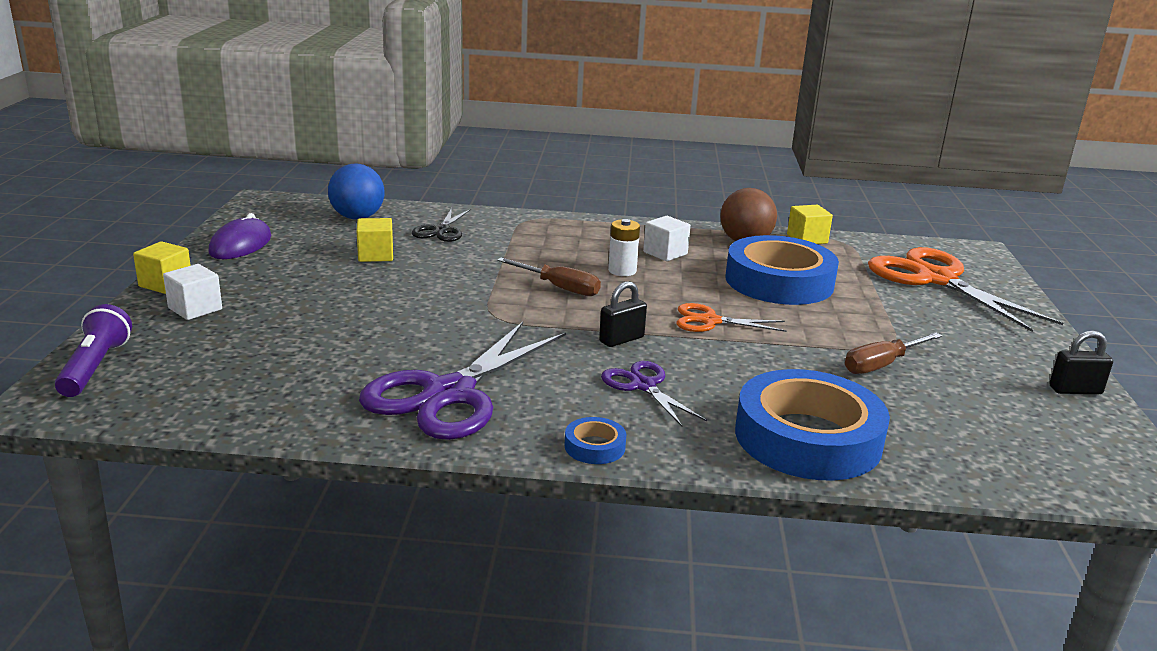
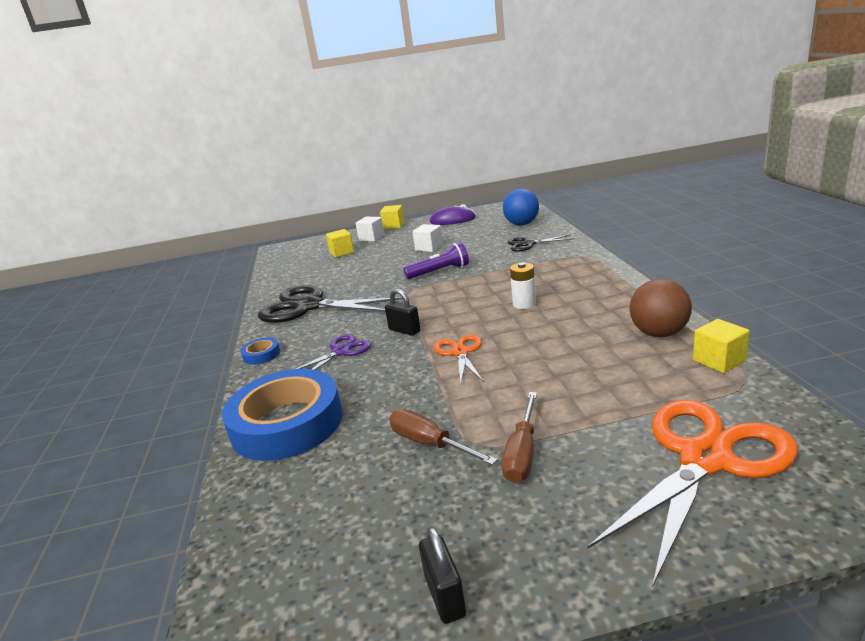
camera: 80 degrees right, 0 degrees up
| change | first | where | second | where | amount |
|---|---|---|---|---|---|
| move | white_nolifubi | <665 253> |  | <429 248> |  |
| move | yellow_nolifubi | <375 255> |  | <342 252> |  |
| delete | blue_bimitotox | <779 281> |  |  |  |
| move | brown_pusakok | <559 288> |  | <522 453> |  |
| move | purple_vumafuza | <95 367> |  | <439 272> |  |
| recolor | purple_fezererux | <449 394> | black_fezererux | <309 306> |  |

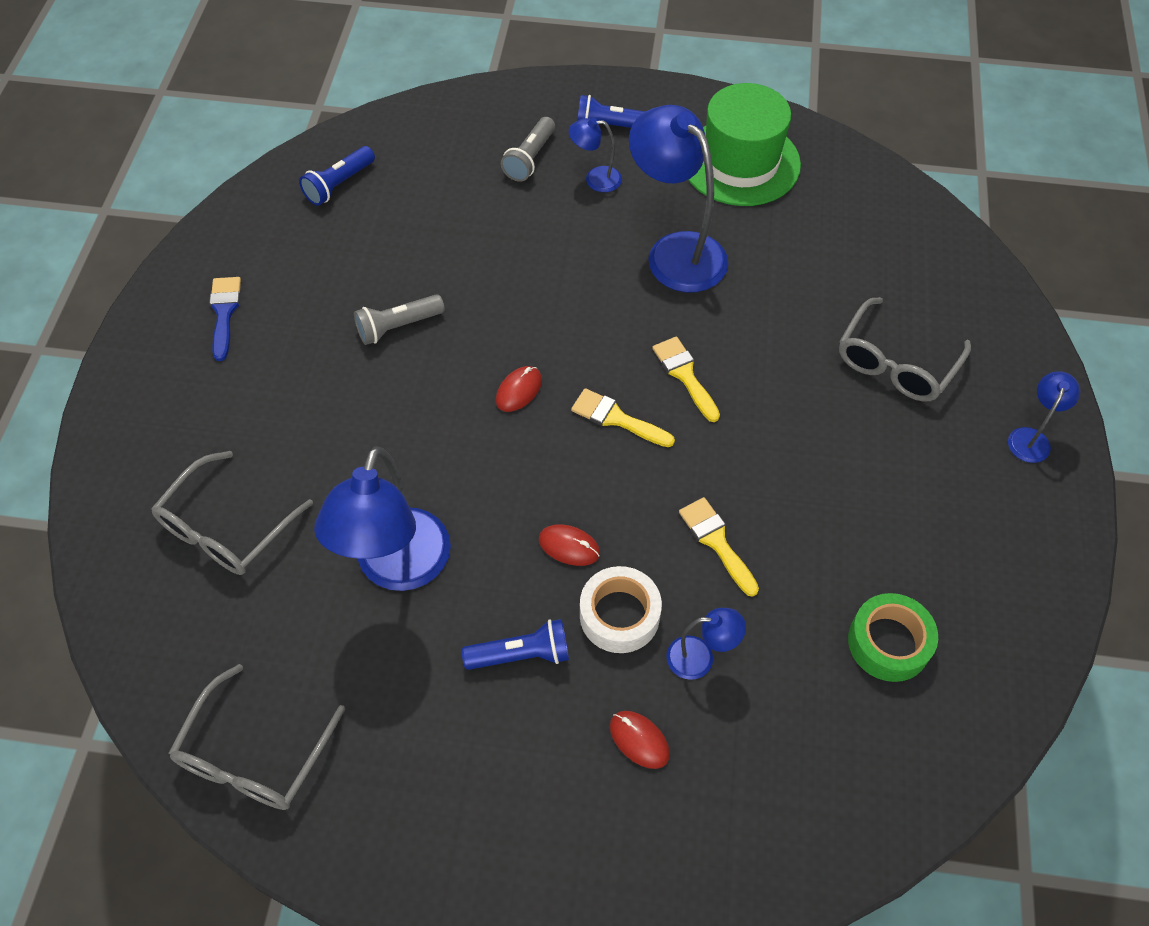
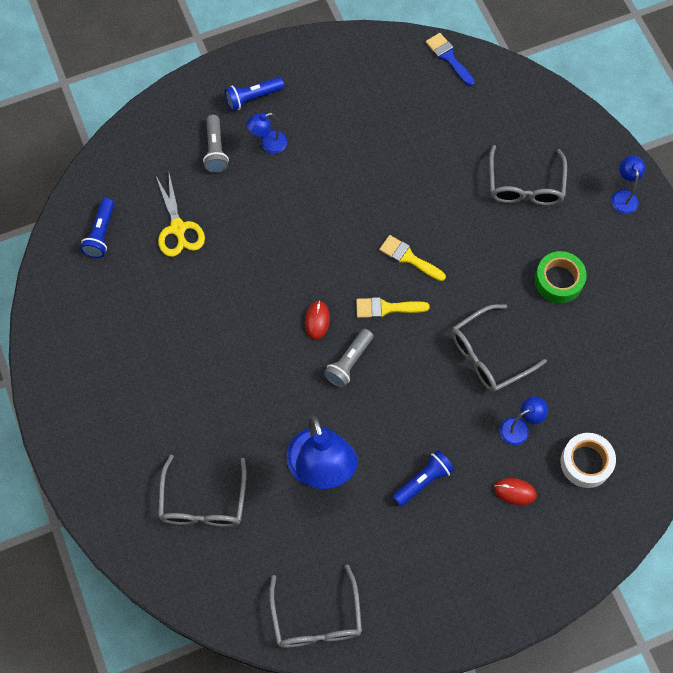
camera: 30 degrees left, 10 degrees up
| change | first | where | second | where | amount |
|---|---|---|---|---|---|
| delete | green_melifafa | <740 162> |  |  |  |
| delete | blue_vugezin | <675 251> |  |  |  |
| move | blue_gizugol | <224 312> |  | <448 57> |  |
| move | grey_vumafuza | <398 327> |  | <349 362> |  |
| replace | yellow_gizugol | <716 542> | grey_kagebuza | <489 355> |  |
| delete | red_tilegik | <569 546> |  |  |  |
| move | white_bimitotox | <619 615> |  | <586 462> |  |
| move | green_bimitotox | <888 643> |  | <558 280> |  |
| insert |  |  | yellow_fezererux | <178 228> |  |

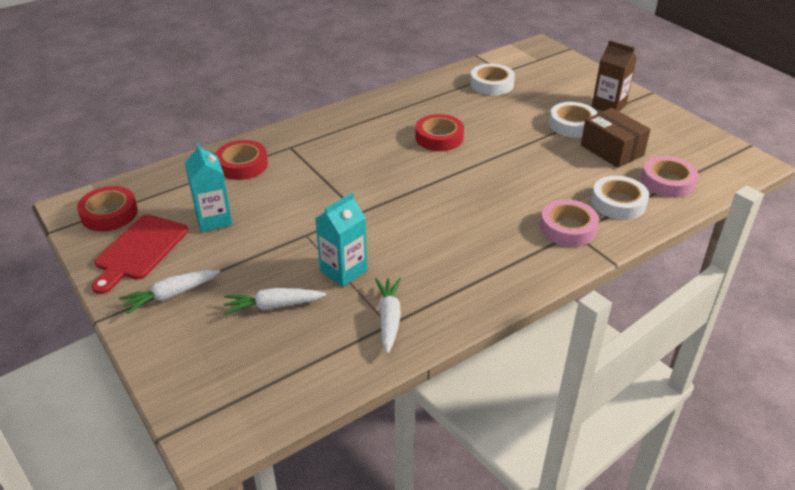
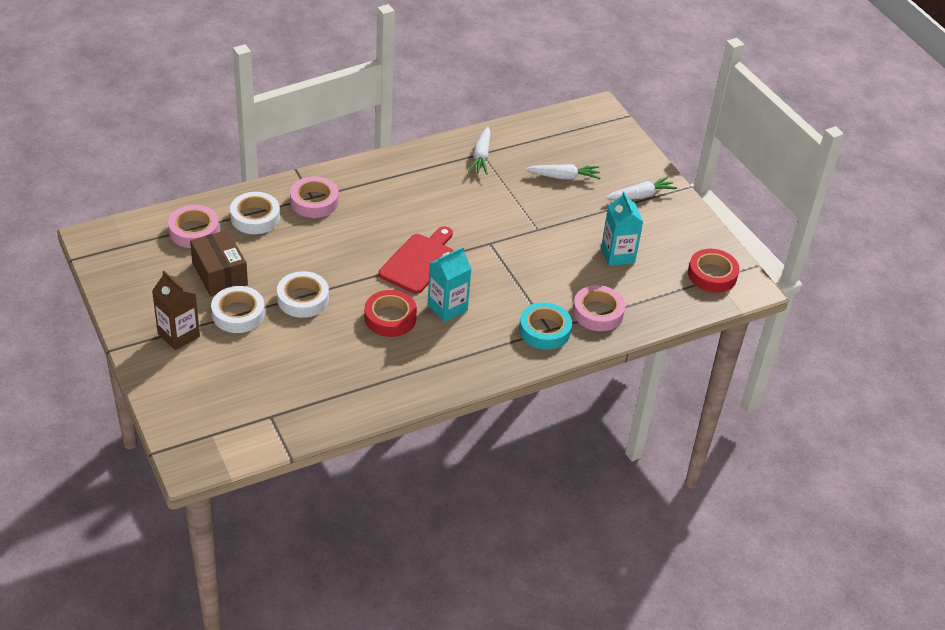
camera: 175 degrees left, 5 degrees up
| change | first | where | second | where | amount |
|---|---|---|---|---|---|
| move | white_bimitotox | <491 84> |  | <303 299> |  |
| recolor | red_bimitotox | <242 165> | pink_bimitotox | <598 312> |  |
| move | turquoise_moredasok | <343 271> |  | <447 308> |  |
| move | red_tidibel | <139 250> |  | <419 261> |  |
| insert |  |  | turquoise_bimitotox | <544 330> |  |

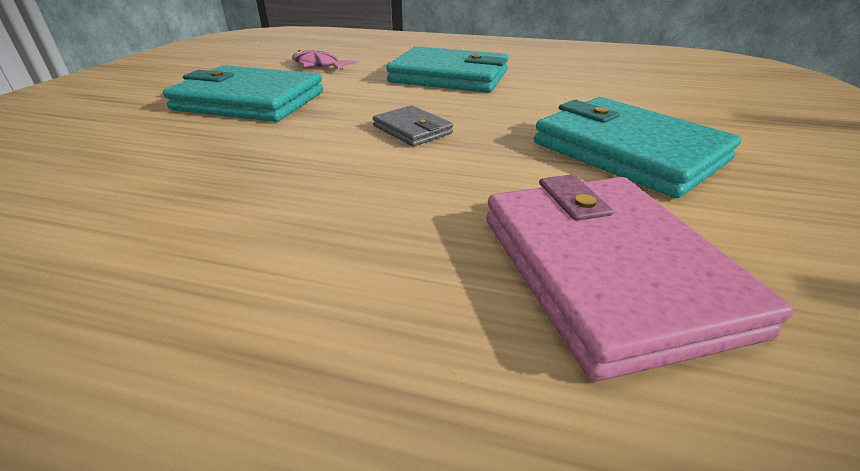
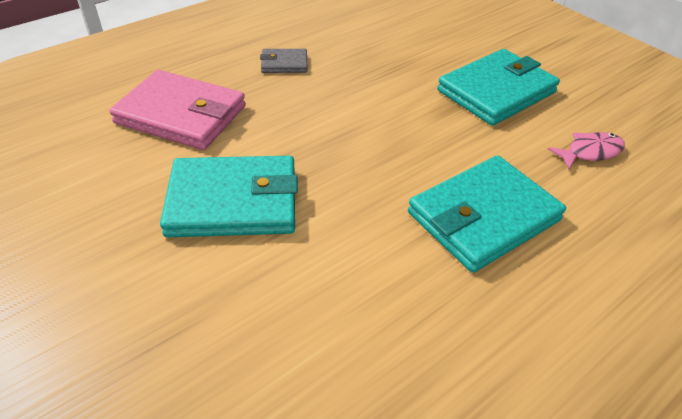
camera: 125 degrees right, 10 degrees up
| change | first | where | second | where | amount |
|---|---|---|---|---|---|
| move | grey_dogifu | <412 130> |  | <284 64> |  |

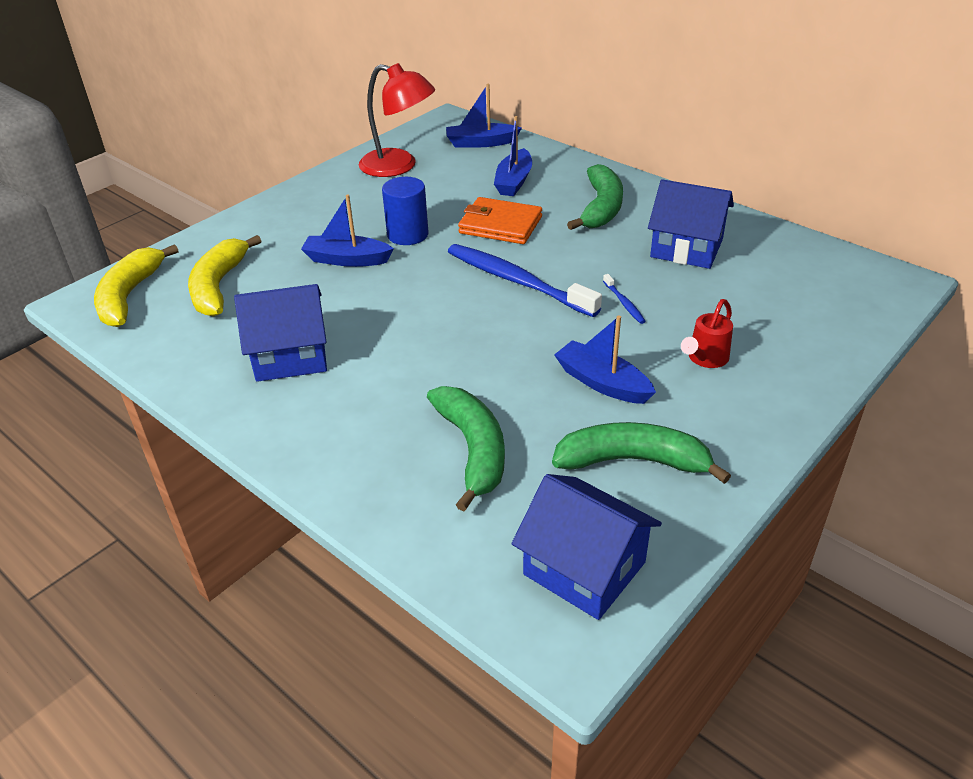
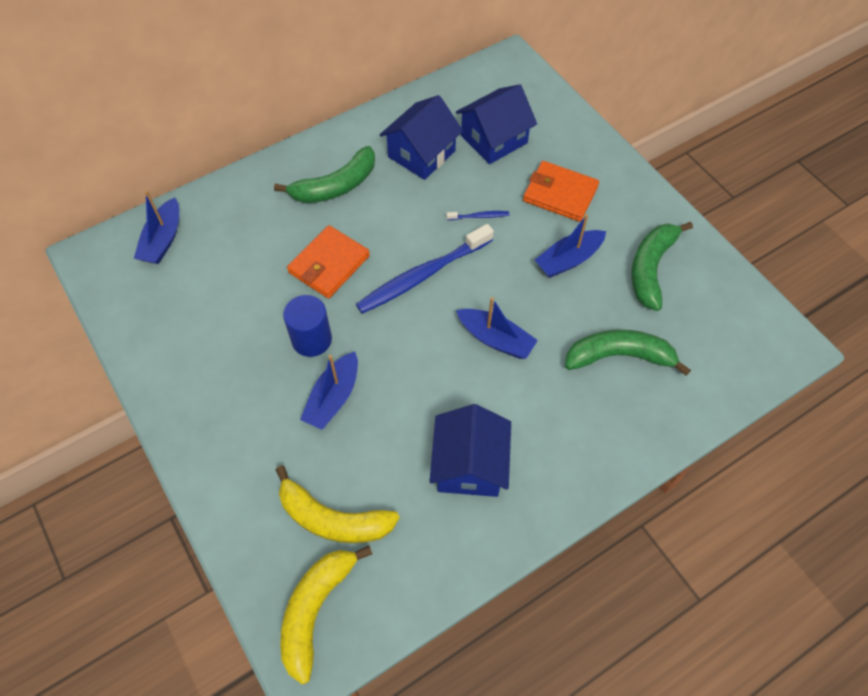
camera: 75 degrees left, 20 degrees up
| change | first | where | second | where | amount |
|---|---|---|---|---|---|
| delete | red_vugezin | <399 166> |  |  |  |
| move | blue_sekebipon | <514 181> |  | <495 339> |  |
| rotate | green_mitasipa | <601 208> |  | <335 186> | 120 degrees clockwise |
| rotate | yellow_mitasipa | <129 296> |  | <315 610> | 90 degrees clockwise |
| replace | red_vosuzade | <705 359> | orange_dogifu | <560 194> |  |
| move | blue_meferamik | <584 568> |  | <494 139> |  |

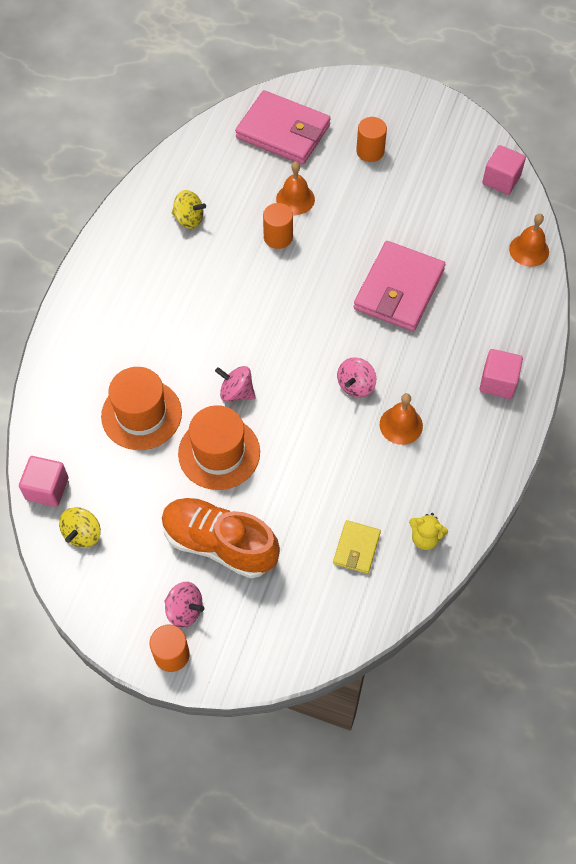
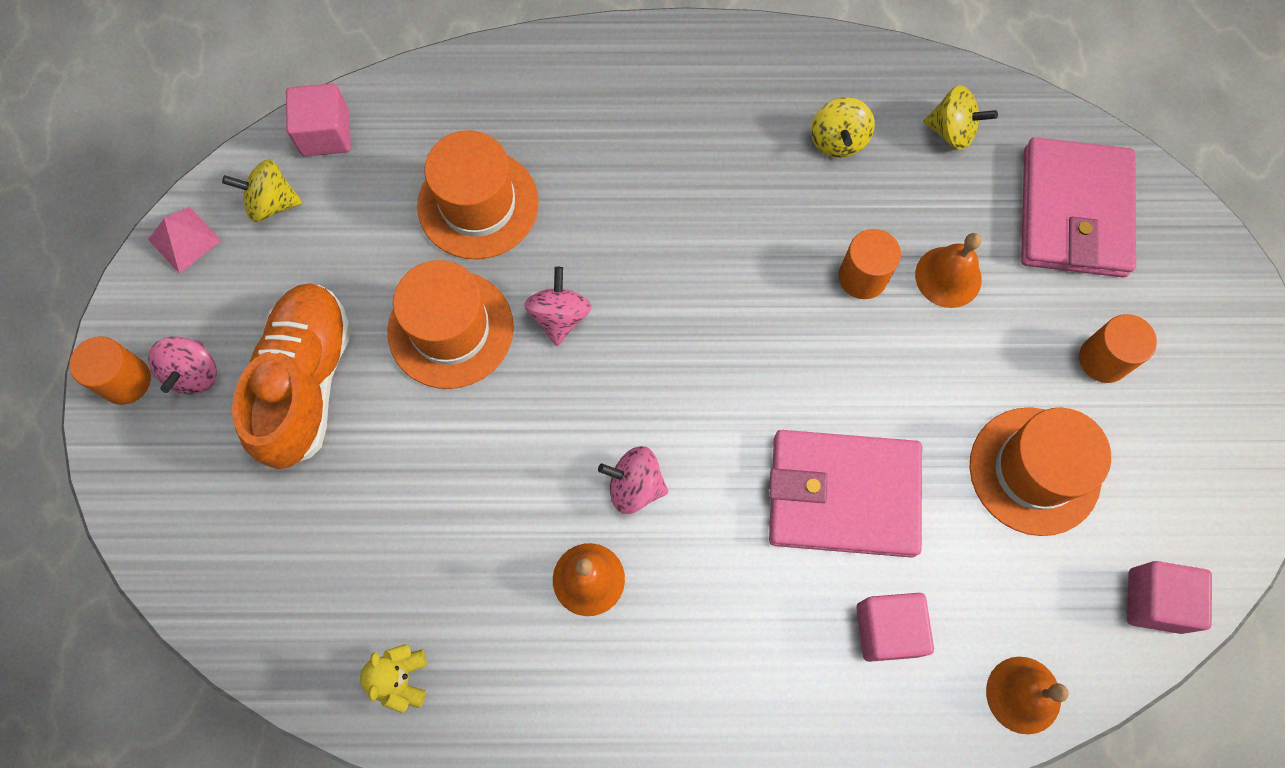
camera: 70 degrees right, 10 degrees up
| change | first | where | second | where | amount |
|---|---|---|---|---|---|
| move | pink_nolifubi | <498 382> |  | <887 630> |  |
| delete | yellow_dogifu | <356 548> |  |  |  |
| insert |  |  | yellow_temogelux | <952 131> |  |
| insert |  |  | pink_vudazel | <184 239> |  |
| insert |  |  | orange_melifafa | <1034 471> |  |

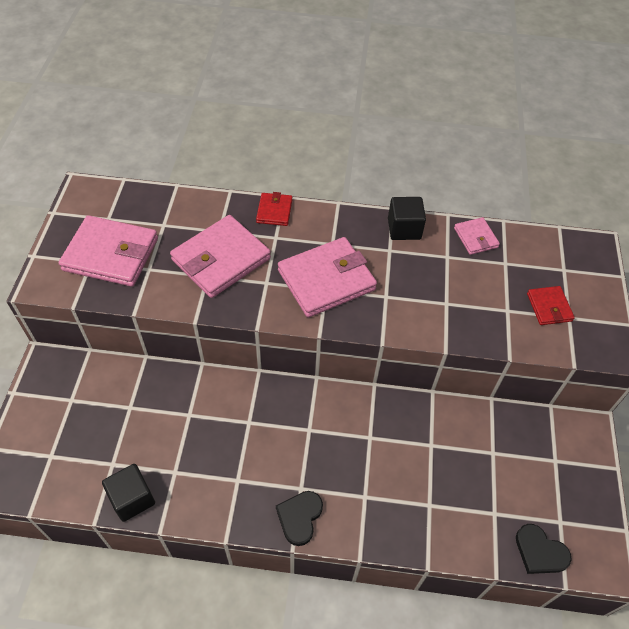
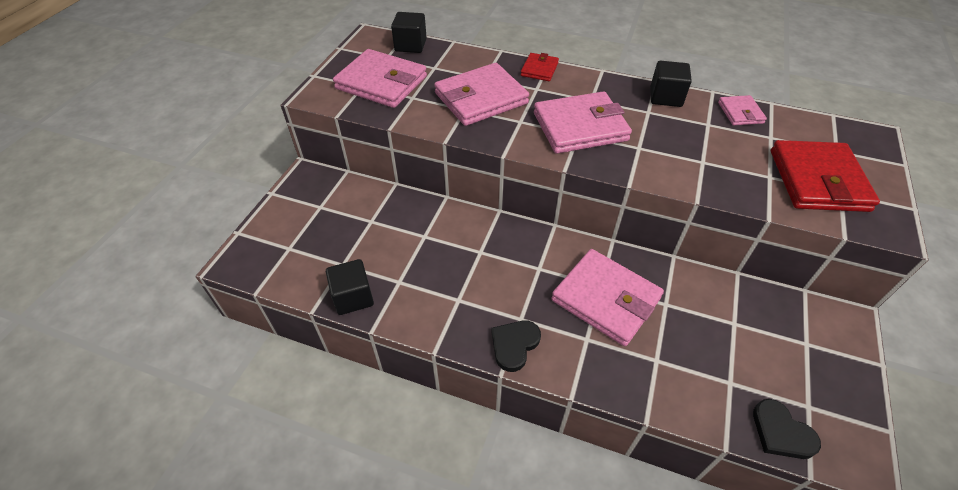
camera: 15 degrees right, 5 degrees down
| change | first | where | second | where | amount |
|---|---|---|---|---|---|
| resize | red_dogifu | <549 307> |  | <817 180> | x1.97 |
| insert |  |  | black_nolifubi | <410 45> |  |
| insert |  |  | pink_dogifu | <605 299> |  |

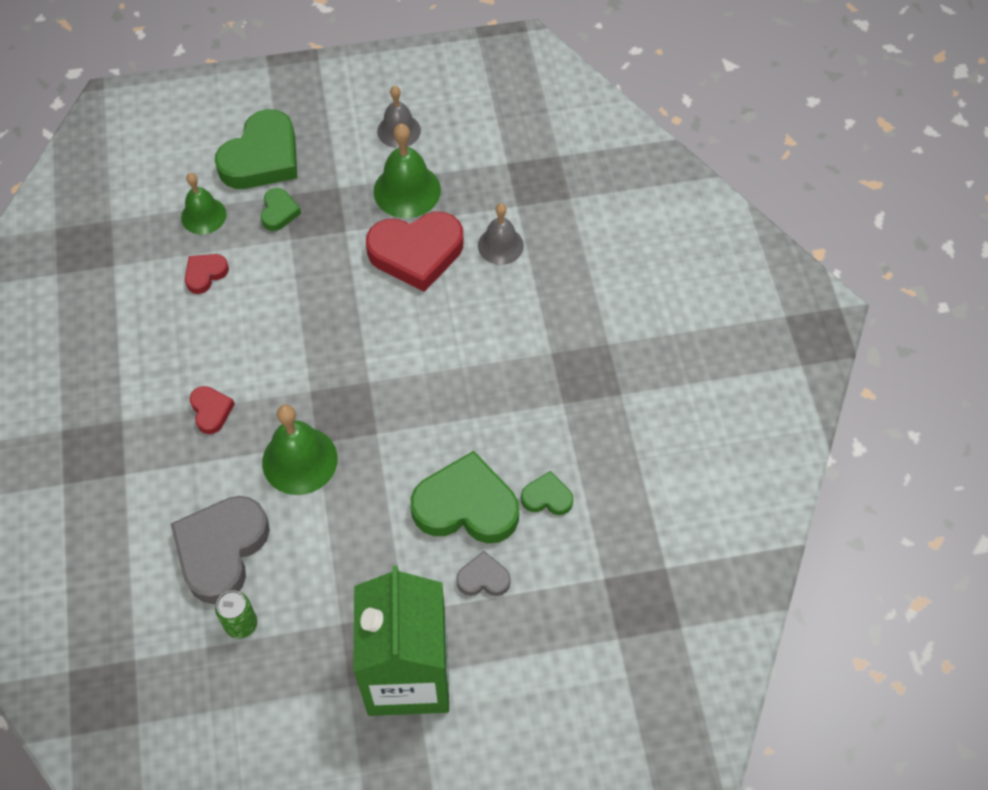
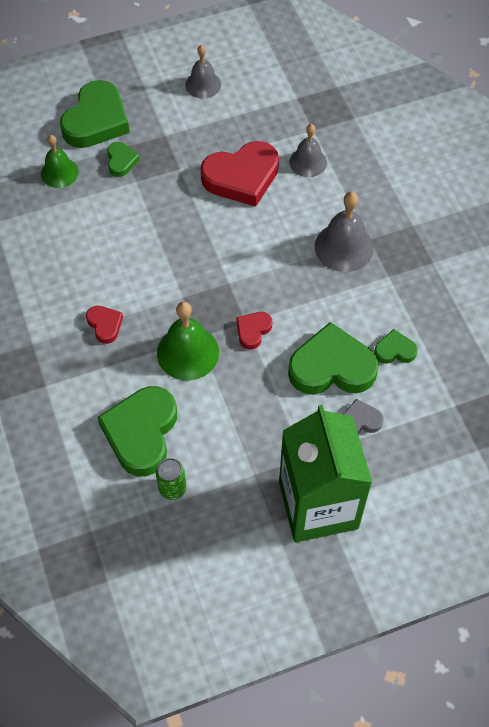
camera: 10 degrees left, 0 degrees up
| change | first | where | second | where | amount |
|---|---|---|---|---|---|
| delete | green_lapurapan | <407 190> |  |  |  |
| move | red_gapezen | <205 274> |  | <253 331> |  |
| recolor | grey_gapezen | <221 550> | green_gapezen | <141 433> |  |
| insert |  |  | grey_lapurapan | <344 247> |  |

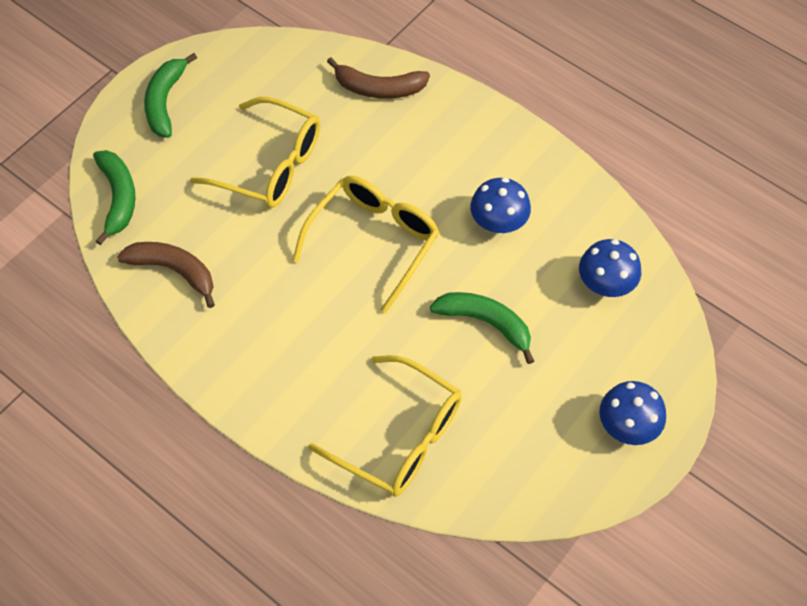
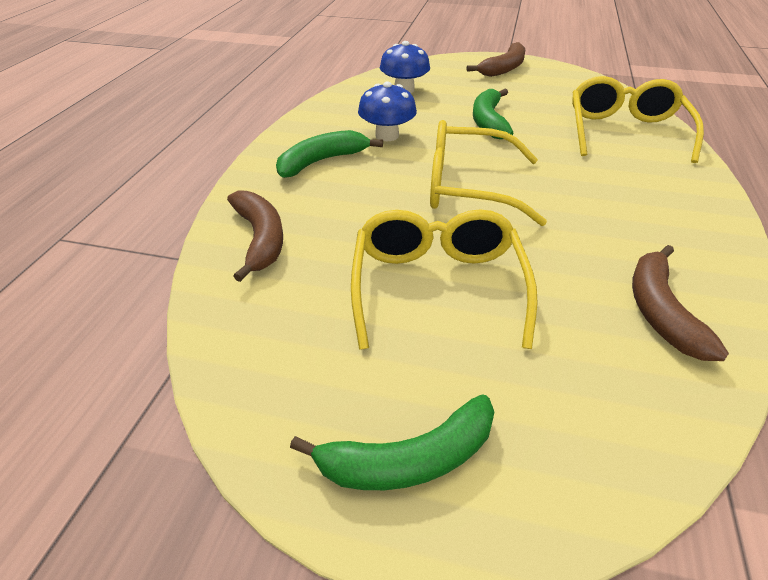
camera: 115 degrees left, 20 degrees down
| change | first | where | second | where | amount |
|---|---|---|---|---|---|
| move | green_mitasipa | <118 198> |  | <322 161> |  |
| replace | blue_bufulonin | <627 425> | brown_mitasipa | <504 68> |  |

